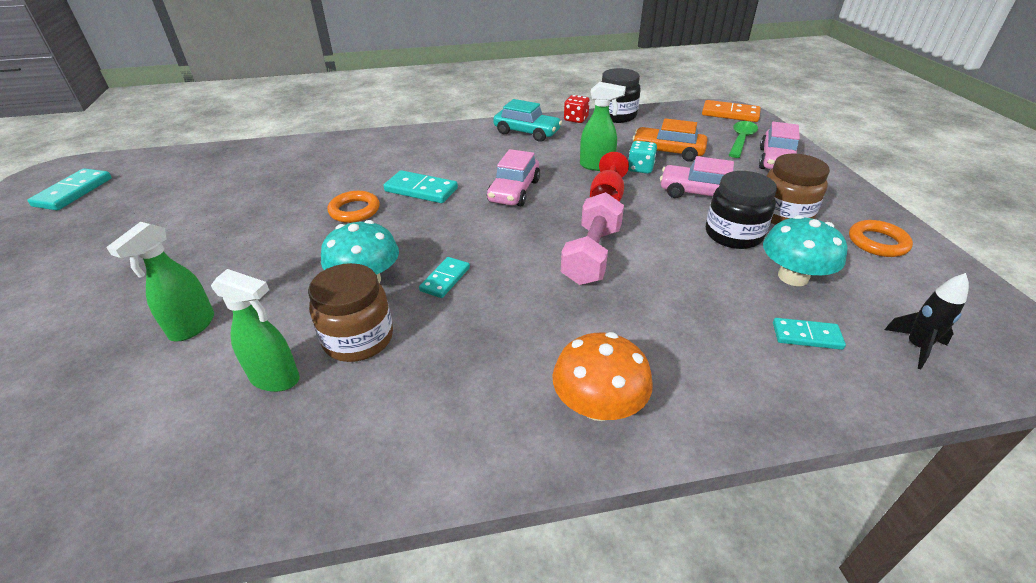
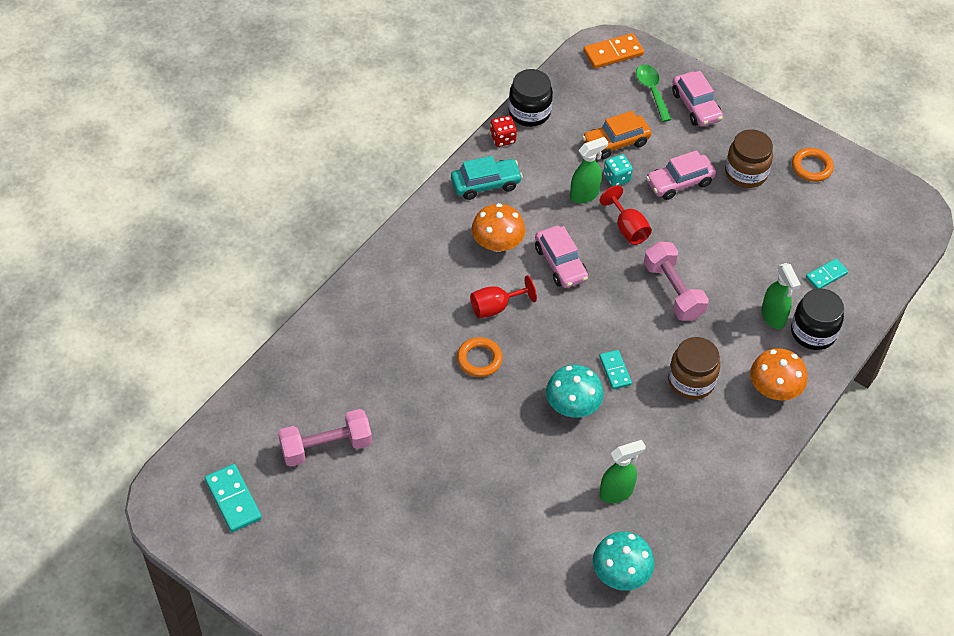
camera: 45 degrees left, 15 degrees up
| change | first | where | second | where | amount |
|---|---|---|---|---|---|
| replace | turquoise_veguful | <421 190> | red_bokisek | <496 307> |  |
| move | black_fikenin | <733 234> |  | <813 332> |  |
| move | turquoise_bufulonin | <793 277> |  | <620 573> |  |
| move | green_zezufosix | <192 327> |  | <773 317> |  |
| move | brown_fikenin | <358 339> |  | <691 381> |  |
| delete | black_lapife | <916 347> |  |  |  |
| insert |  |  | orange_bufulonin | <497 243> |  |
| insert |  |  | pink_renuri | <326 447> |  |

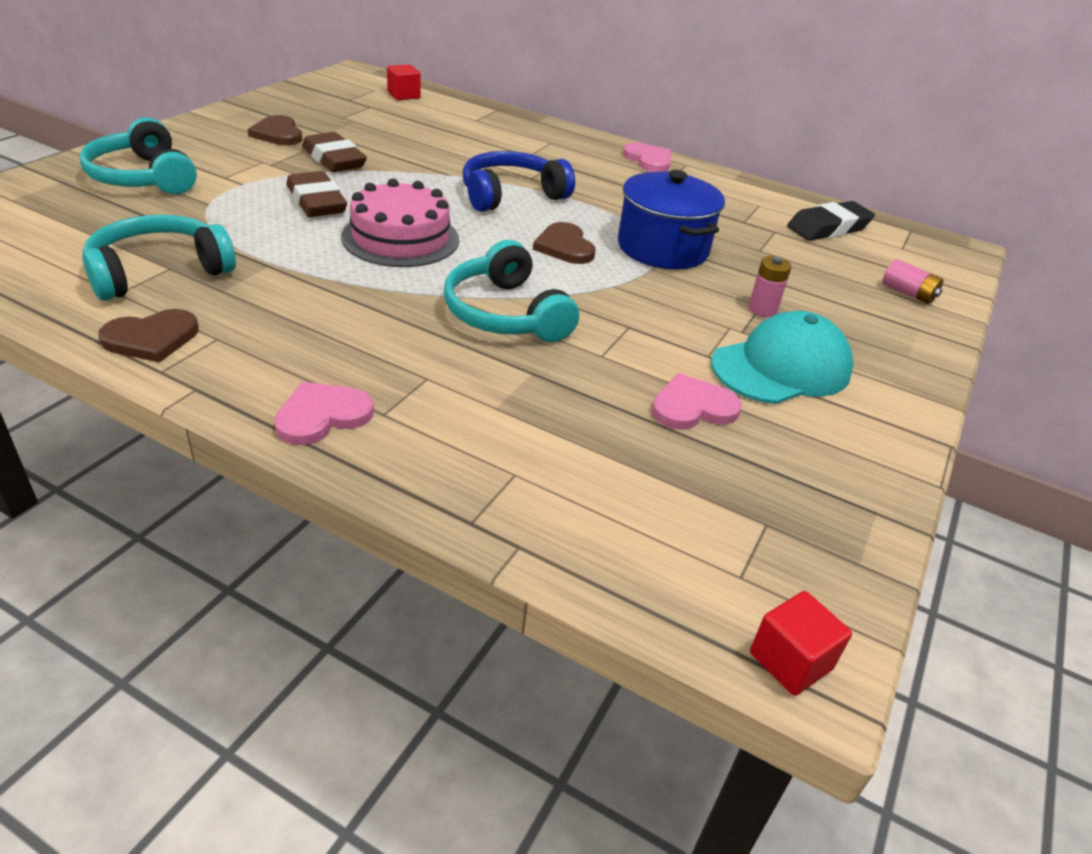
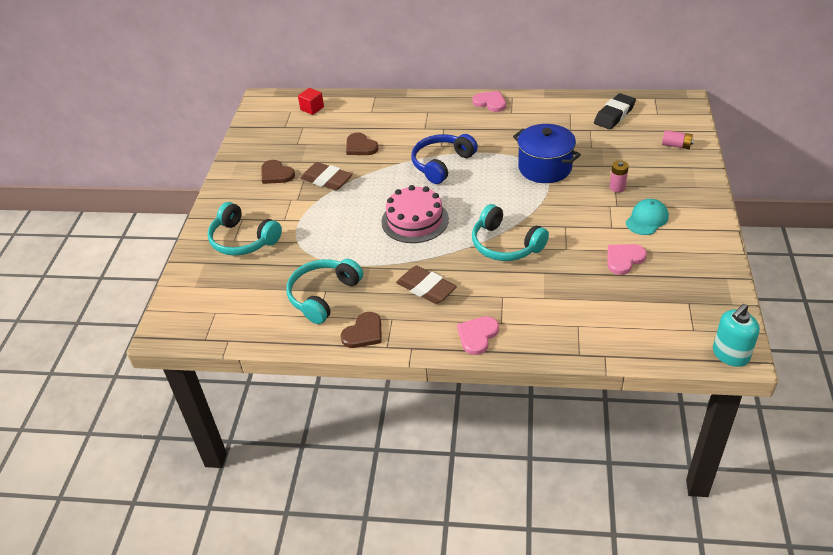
camera: 15 degrees left, 5 degrees up
| change | first | where | second | where | amount |
|---|---|---|---|---|---|
| move | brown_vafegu | <316 202> |  | <426 288> |  |
| move | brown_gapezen | <564 247> |  | <360 146> |  |
| resize | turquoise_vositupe | <781 367> |  | <647 219> | x0.64 |
| replace | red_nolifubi | <790 661> | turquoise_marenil | <730 355> |  |

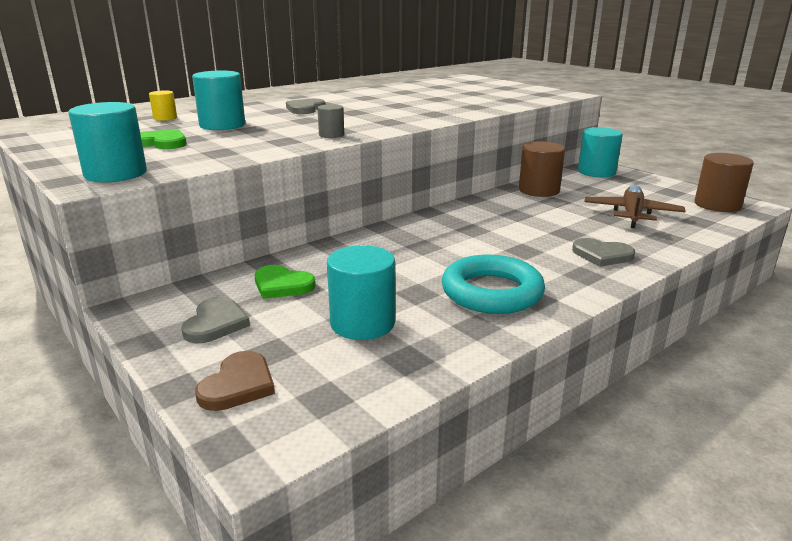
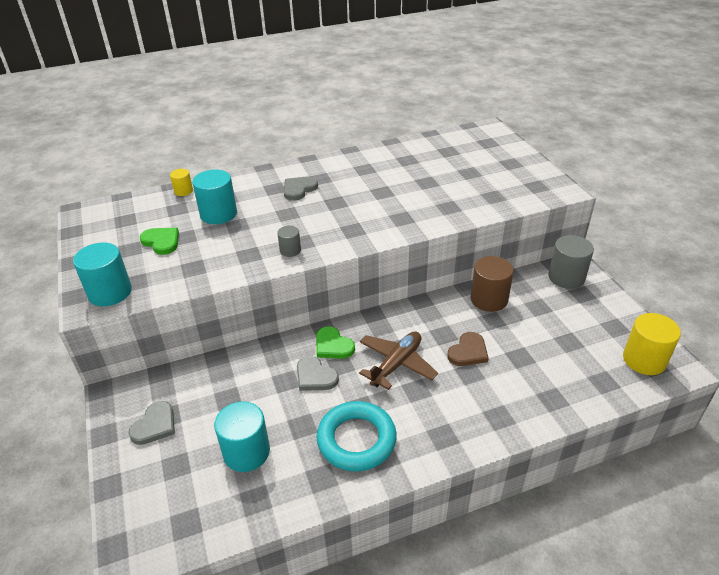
camera: 20 degrees right, 15 degrees up
| change | first | where | second | where | amount |
|---|---|---|---|---|---|
| recolor | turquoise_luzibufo | <596 172> | grey_luzibufo | <566 277> |  |
| recolor | brown_luzibufo | <717 205> | yellow_luzibufo | <644 360> |  |
| move | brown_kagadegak | <632 214> |  | <396 364> |  |
| move | grey_gapezen | <602 255> |  | <315 376> |  |
| move | green_gapezen | <282 285> |  | <333 345> |  |
| move | brown_gapezen | <238 385> |  | <468 352> |  |

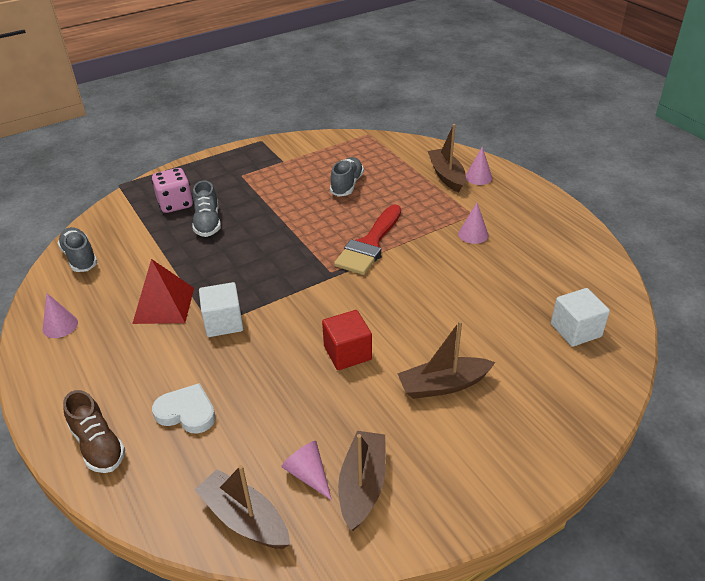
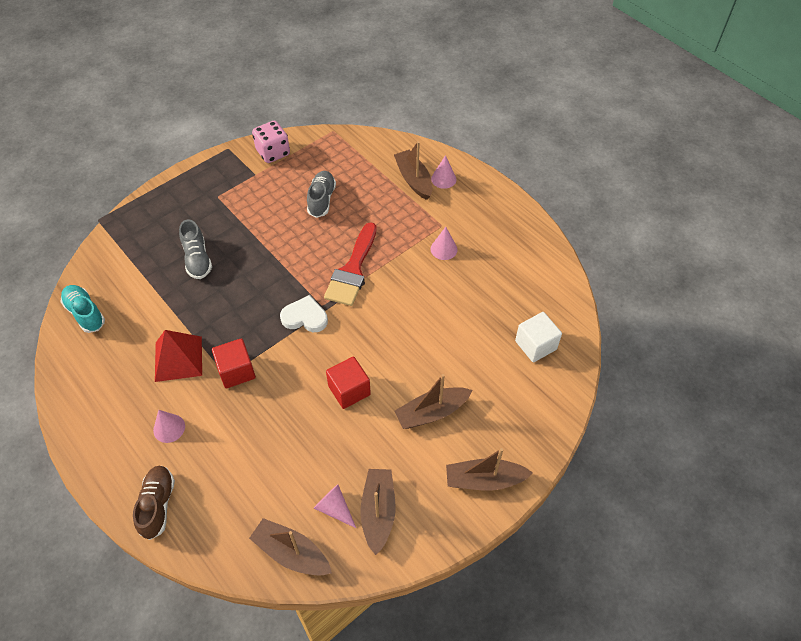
camera: 10 degrees left, 15 degrees up
| change | first | where | second | where | amount |
|---|---|---|---|---|---|
| move | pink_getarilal | <175 204> |  | <273 152> |  |
| recolor | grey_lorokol | <80 258> | turquoise_lorokol | <85 313> |  |
| recolor | white_nolifubi | <223 322> | red_nolifubi | <236 371> |  |
| move | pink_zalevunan | <60 326> |  | <169 428> |  |
| move | white_gapezen | <187 412> |  | <305 317> |  |
| rotate | brown_lorokol | <98 445> |  | <157 505> | 135 degrees counterclockwise |
| insert |  |  | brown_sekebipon | <484 480> |  |

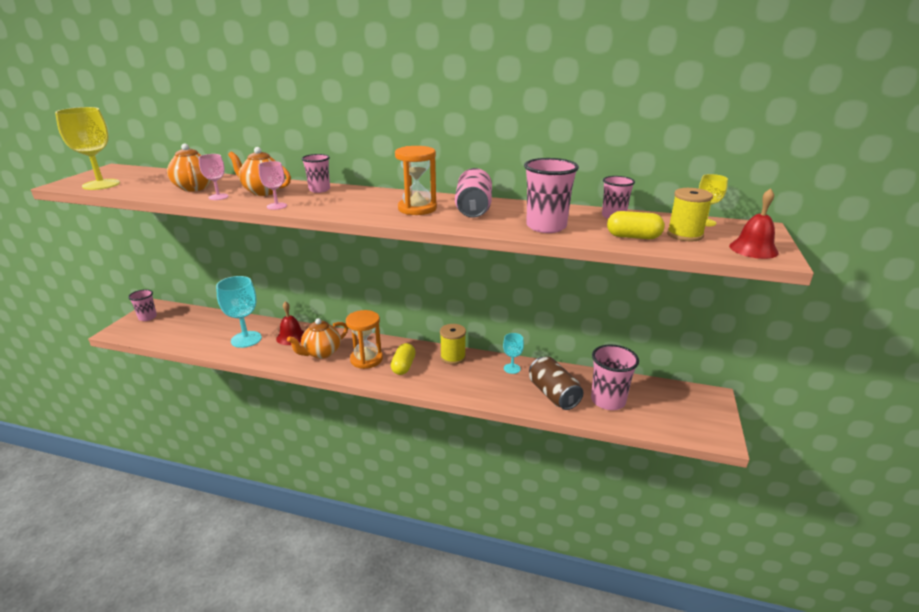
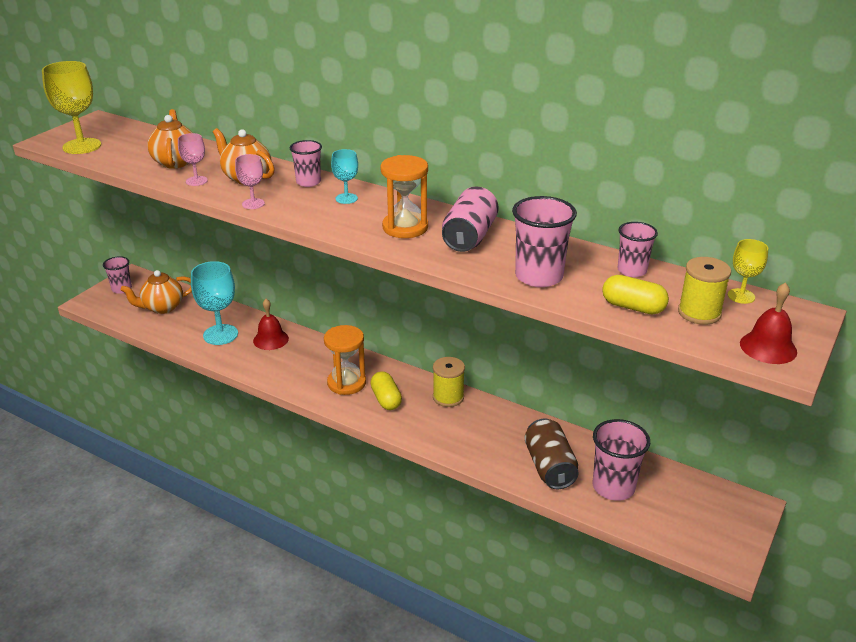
camera: 15 degrees right, 5 degrees up
| change | first | where | second | where | amount |
|---|---|---|---|---|---|
| move | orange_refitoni | <321 353> |  | <162 307> |  |
| move | turquoise_bokisek | <512 368> |  | <346 198> |  |
| rotate | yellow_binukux | <403 366> |  | <386 399> | 45 degrees counterclockwise |

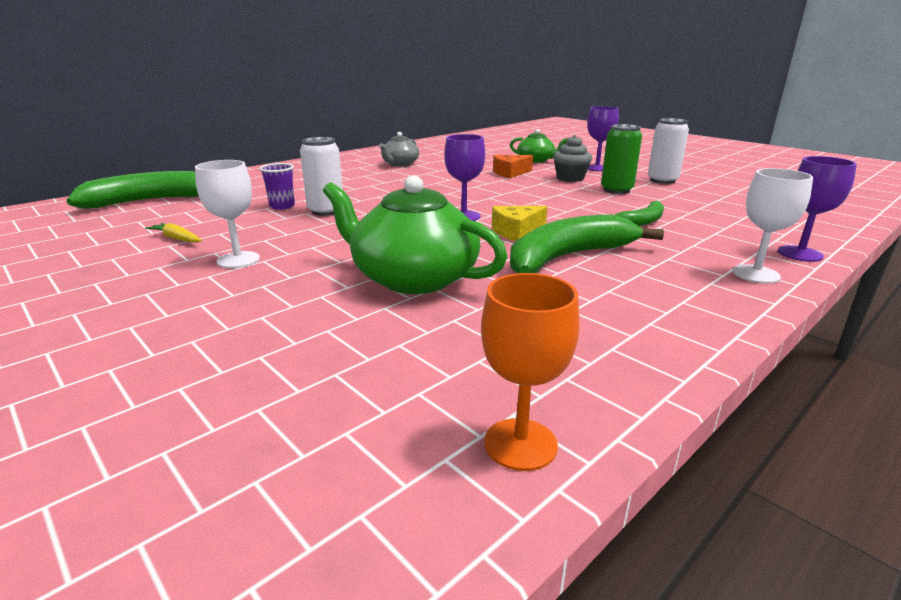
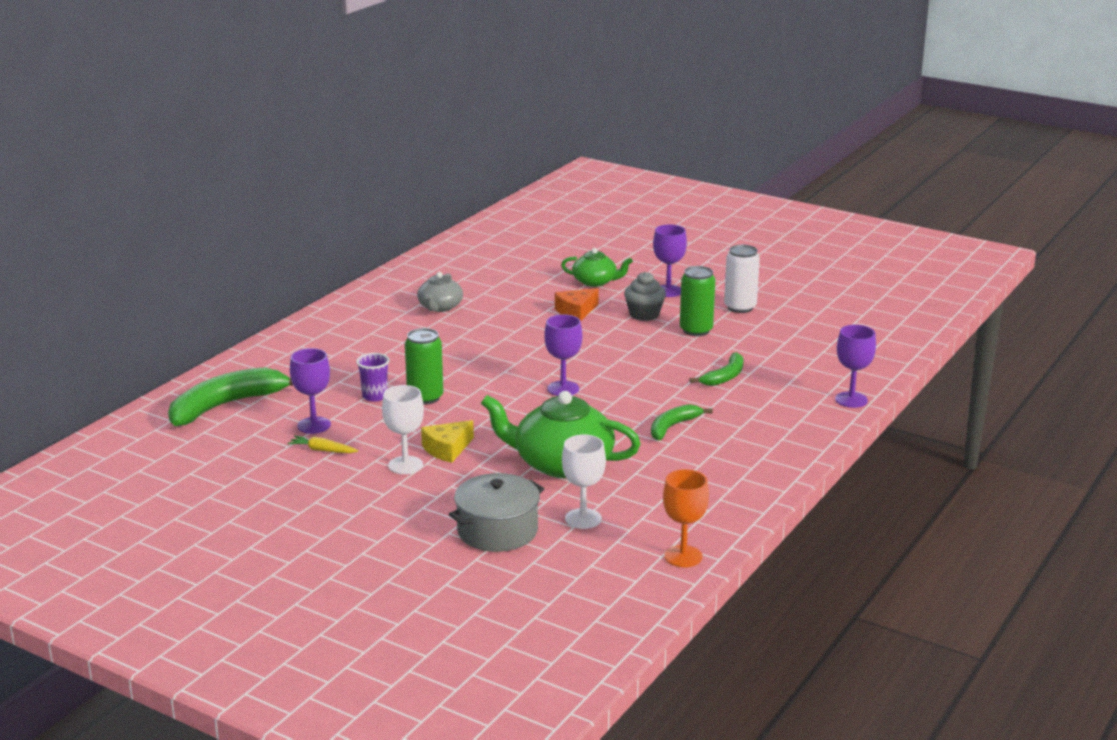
camera: 15 degrees left, 0 degrees up
| change | first | where | second | where | amount |
|---|---|---|---|---|---|
| recolor | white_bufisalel | <326 211> | green_bufisalel | <425 397> |  |
| move | white_bokisek | <755 274> |  | <583 519> |  |
| move | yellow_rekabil | <516 232> |  | <447 449> |  |
| resize | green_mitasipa | <568 257> |  | <673 427> | x0.55 |
| insert |  |  | purple_bokisek | <314 425> |  |
| insert |  |  | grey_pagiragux | <497 531> |  |

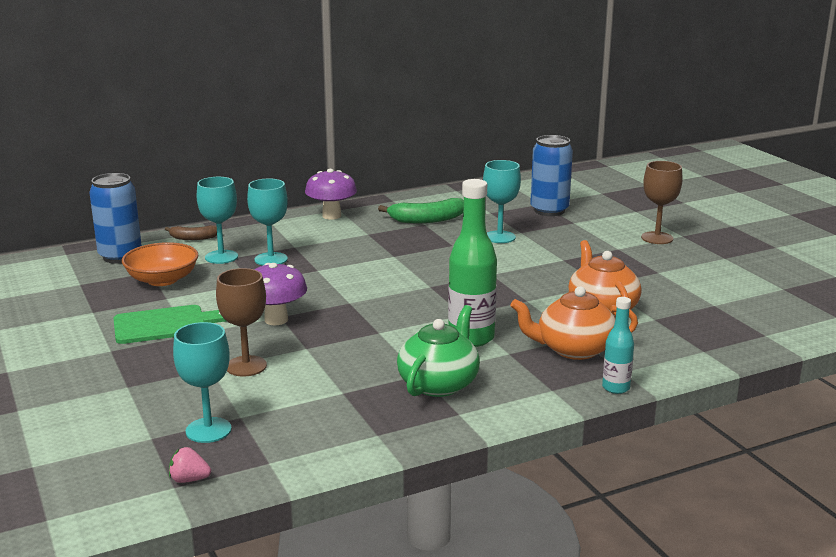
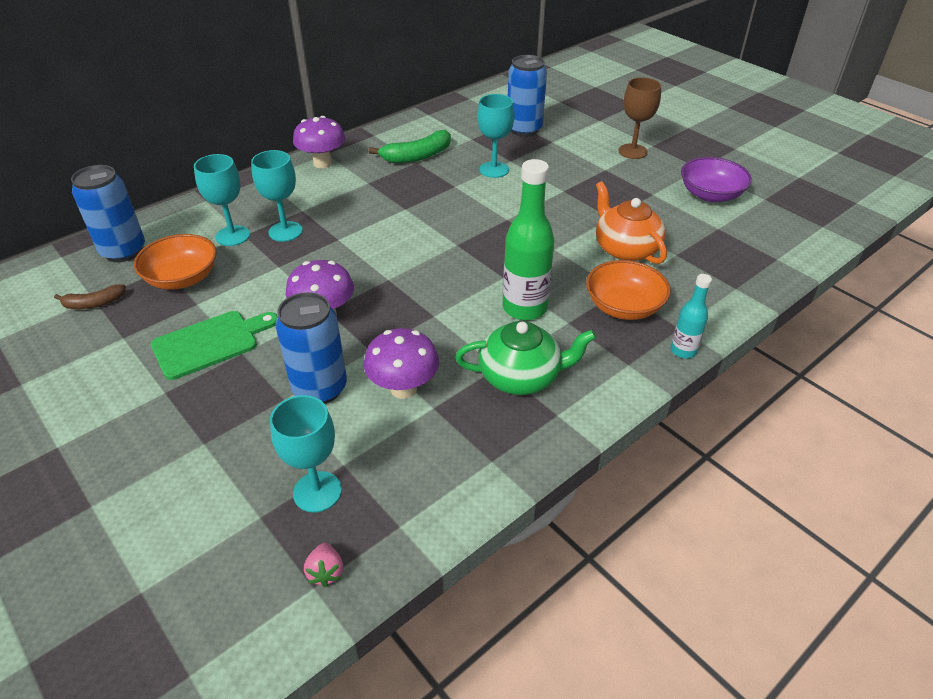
camera: 15 degrees left, 20 degrees up
| change | first | where | second | where | amount |
|---|---|---|---|---|---|
| move | brown_mitasipa | <193 238> |  | <94 303> |  |
| replace | brown_bokisek | <246 366> | blue_bufisalel | <320 388> |  |
| replace | orange_refitoni | <573 349> | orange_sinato | <623 306> |  |
| rotate | green_refitoni | <439 384> |  | <521 376> | 75 degrees clockwise |
| rotate | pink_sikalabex | <189 479> |  | <326 572> | 90 degrees counterclockwise |
| insert |  |  | purple_sinato | <710 194> |  |
| insert |  |  | purple_bufulonin | <403 388> |  |

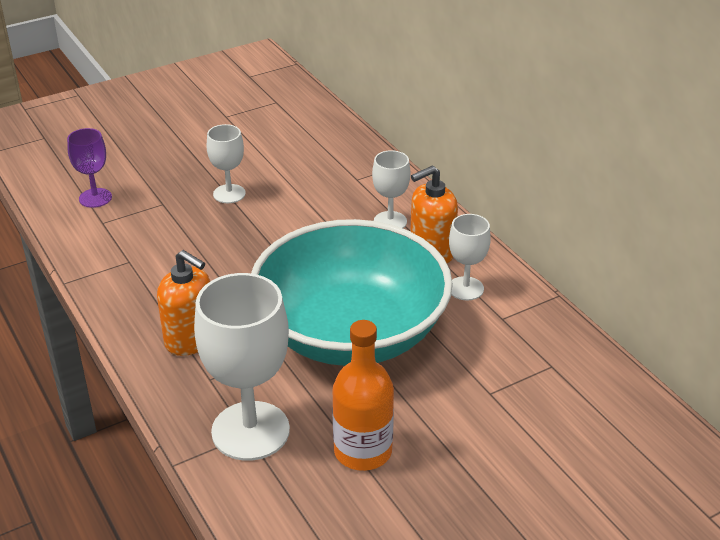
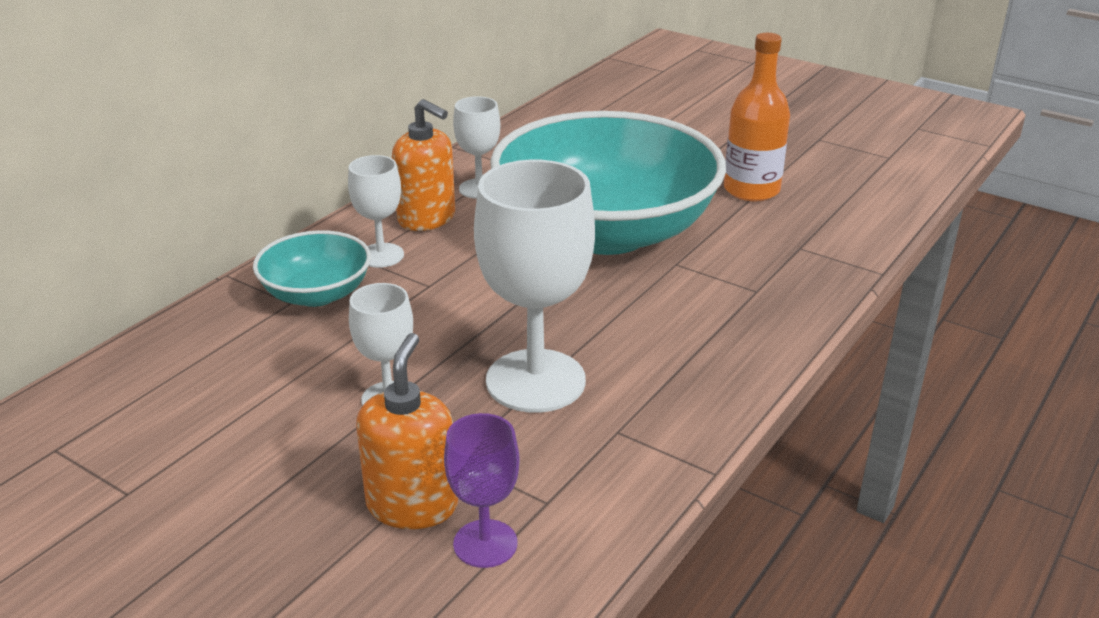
camera: 115 degrees left, 5 degrees down
| change | first | where | second | where | amount |
|---|---|---|---|---|---|
| move | orange_marenil | <190 339> |  | <412 505> |  |
| move | white_bokisek | <250 431> |  | <535 381> |  |
| insert |  |  | turquoise_sinato | <316 294> |  |

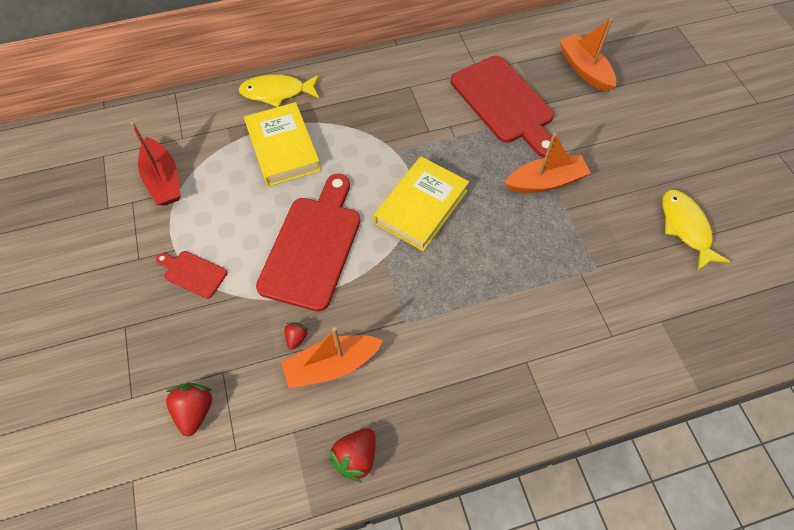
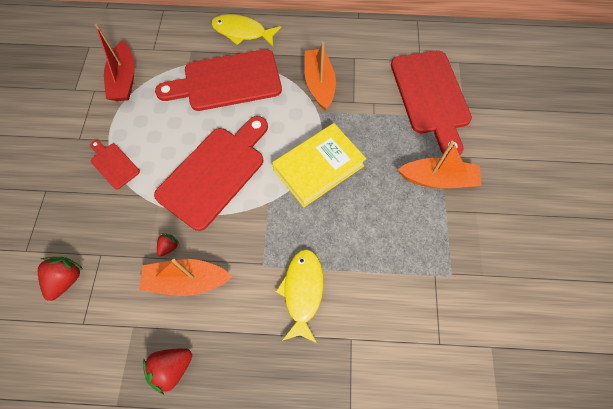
camera: 20 degrees right, 5 degrees up
| change | first | where | second | where | amount |
|---|---|---|---|---|---|
| move | orange_sekebipon | <584 69> |  | <319 84> |  |
| replace | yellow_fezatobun | <283 148> | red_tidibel | <227 81> |  |
| move | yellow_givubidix | <685 227> |  | <302 291> |  |

